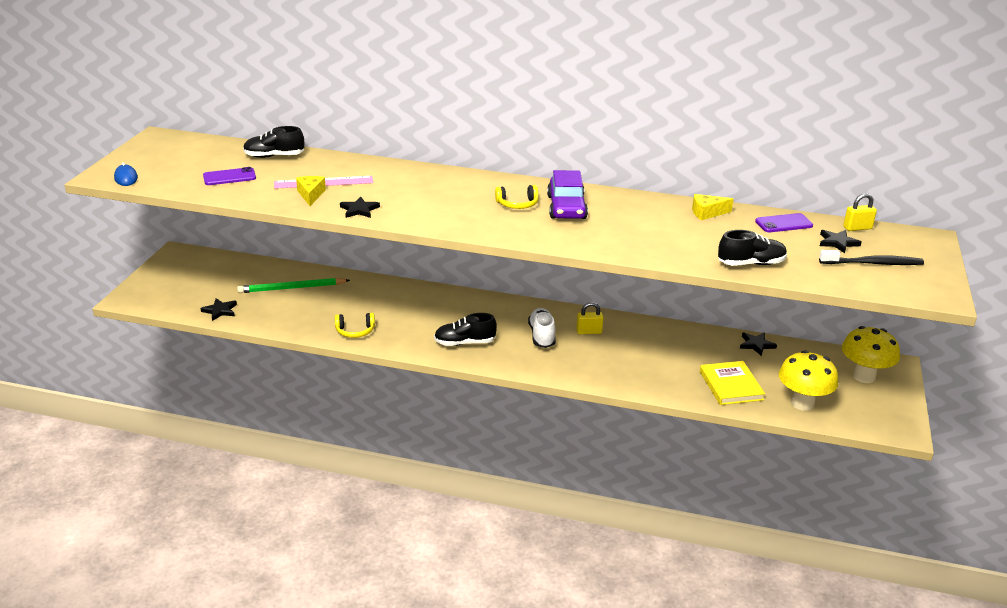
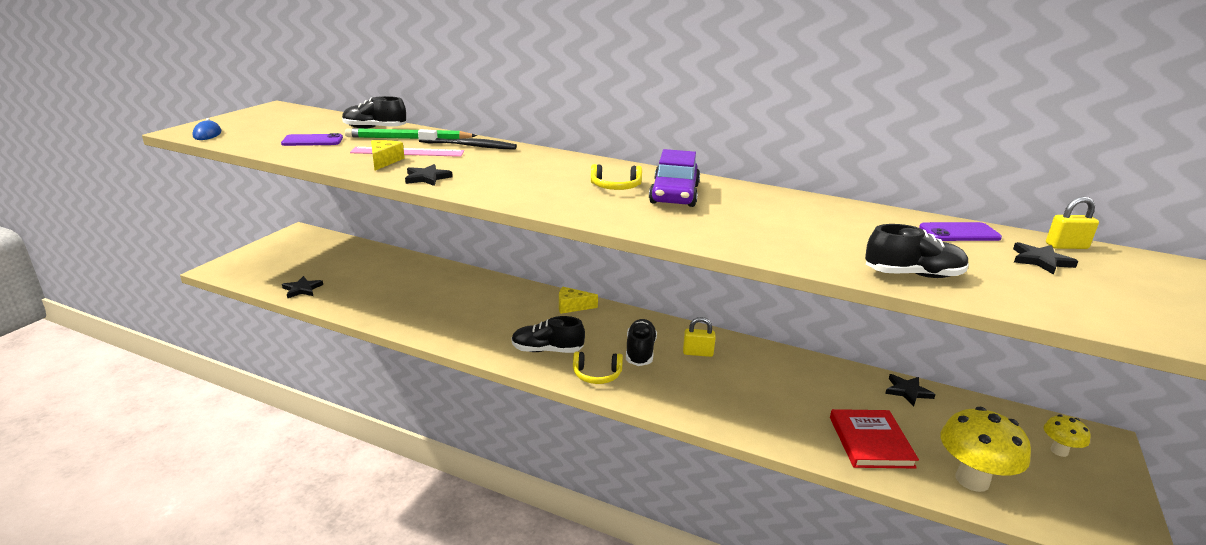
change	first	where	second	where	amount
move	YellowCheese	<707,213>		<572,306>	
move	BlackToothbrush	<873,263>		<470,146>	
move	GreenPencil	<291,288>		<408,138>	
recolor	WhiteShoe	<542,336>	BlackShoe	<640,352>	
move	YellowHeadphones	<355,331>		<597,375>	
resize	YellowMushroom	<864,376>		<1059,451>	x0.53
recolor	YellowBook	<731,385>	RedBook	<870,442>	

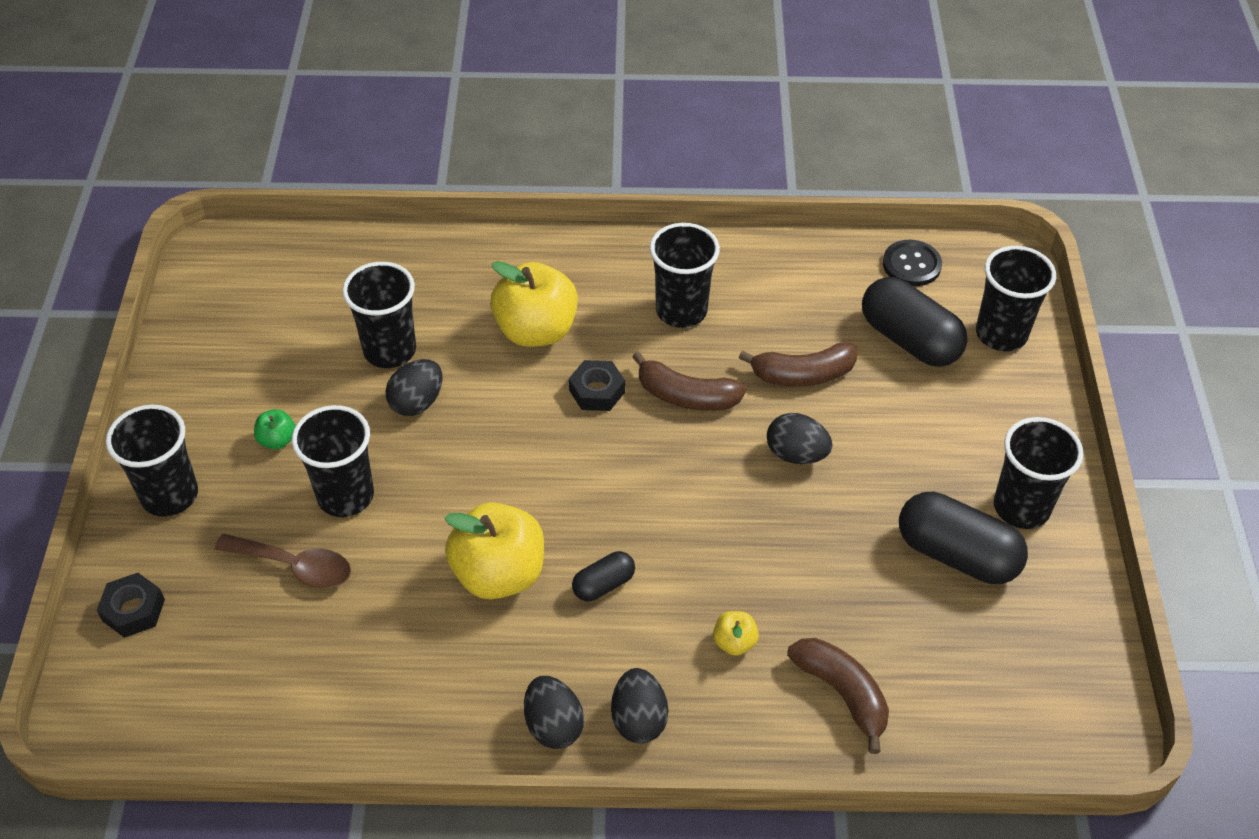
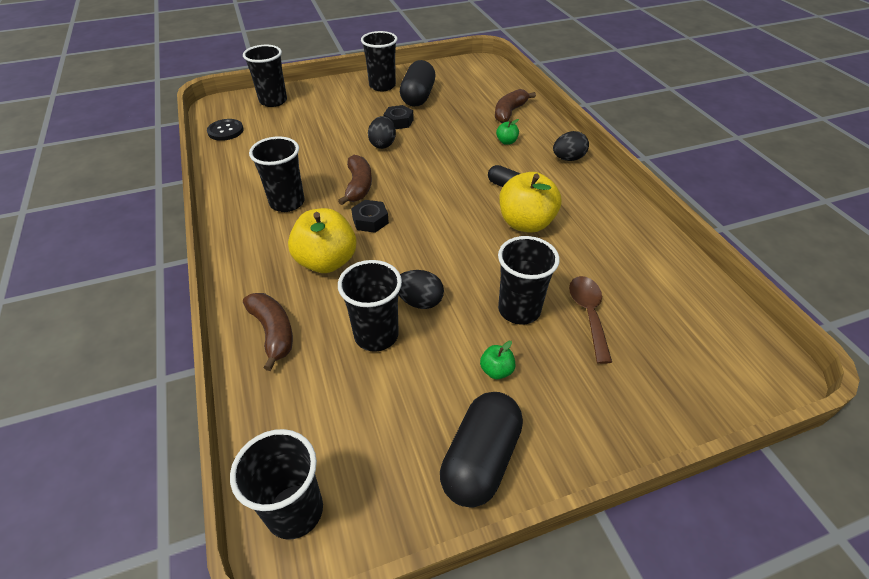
change	first	where	second	where	amount
move	BlackCapsule	<909,340>		<480,459>	
move	BrownBanana	<802,374>		<273,332>	
move	BlackCup	<170,495>		<295,511>	
move	BlackNut	<133,610>		<398,121>	
recolor	YellowApple	<734,642>	GreenApple	<506,142>	
delete	BlackEgg	<553,725>			

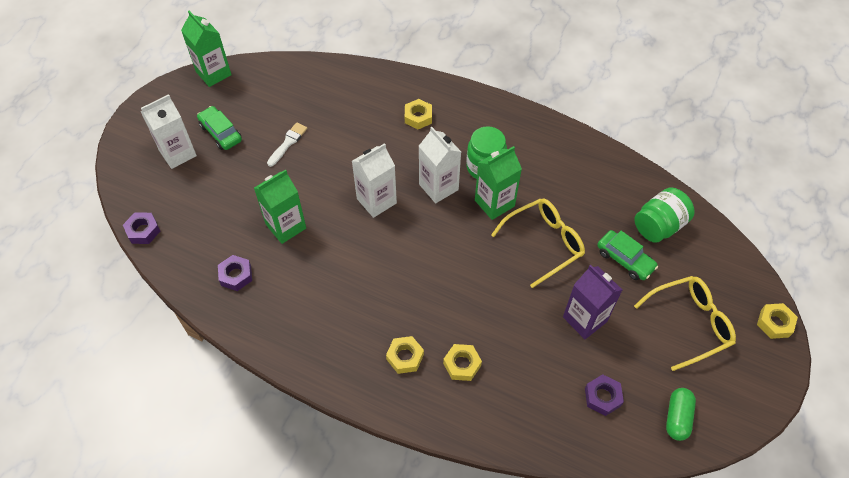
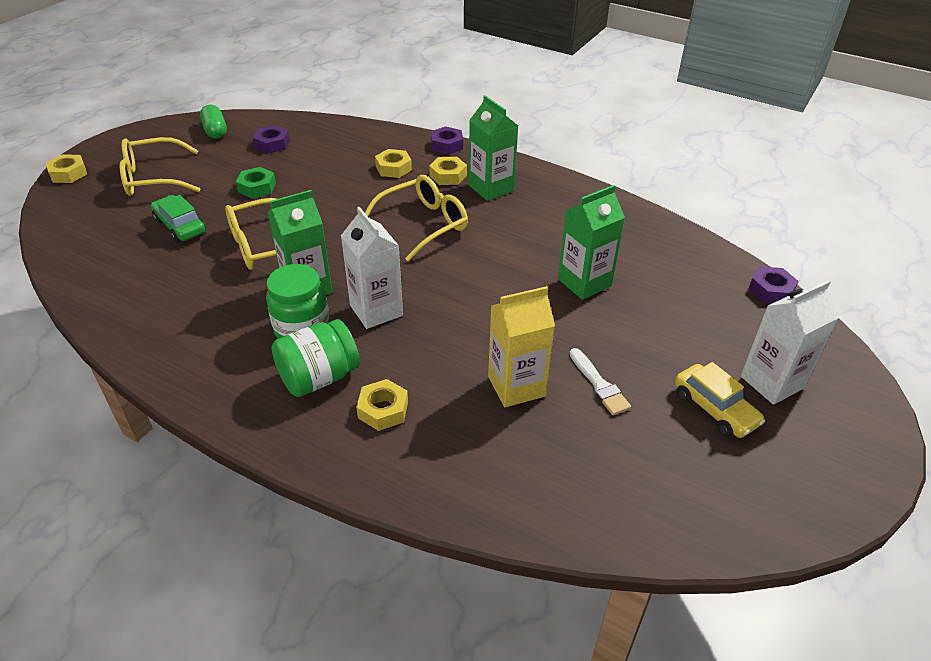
change	first	where	second	where	amount
move	GreenCarton	<213,73>		<491,188>	
recolor	GreenCar	<221,133>	YellowCar	<714,409>	
rotate	WhiteBrush	<288,143>		<599,385>	60 degrees counterclockwise
delete	WhiteCarton	<376,201>			
move	GreenJar	<659,226>		<319,377>	
move	PurpleNut	<236,275>		<446,145>	
replace	PurpleCarton	<584,319>	GreenNut	<257,187>	
rotate	GreenCapsule	<677,417>		<215,131>	45 degrees counterclockwise
insert			YellowGlasses	<424,224>	
insert			YellowCarton	<516,386>	

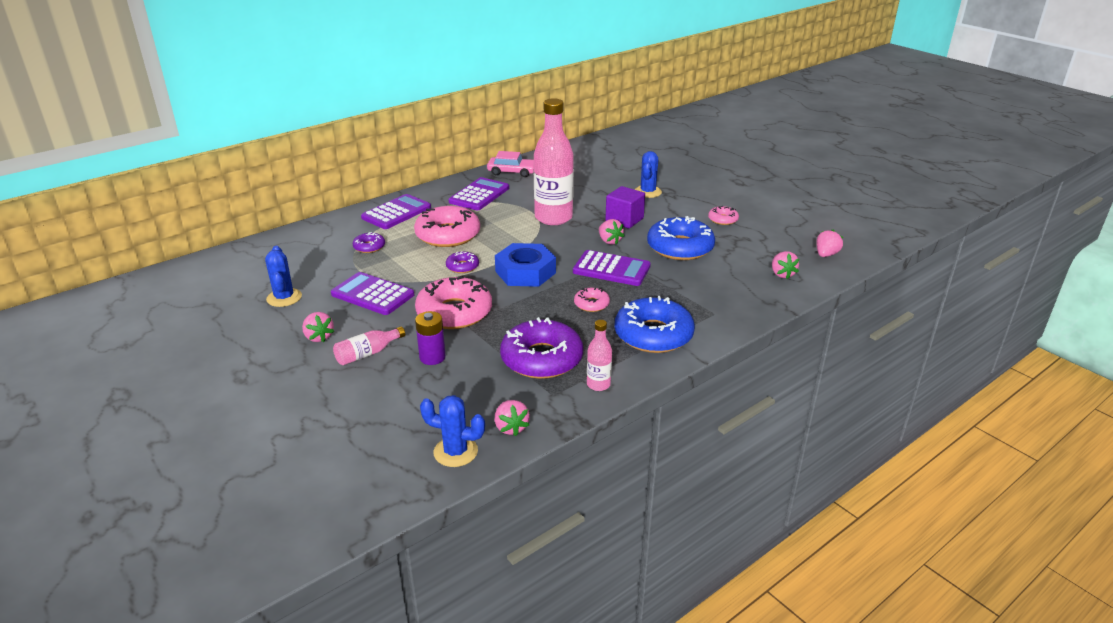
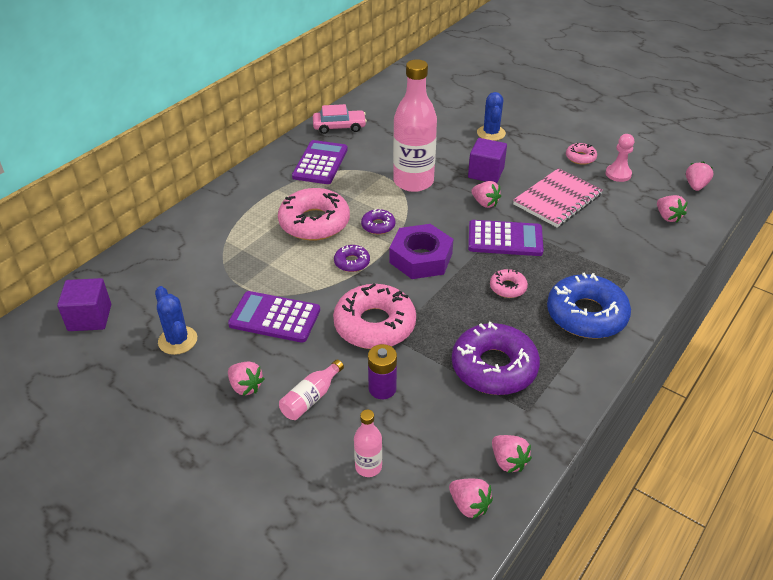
change	first	where	second	where	amount
delete	PurpleCalculator	<396,213>			
replace	BlueDonut	<680,247>	PinkNotebook	<557,200>	
move	PurpleDonut	<369,247>		<378,226>	
recolor	BlueNut	<525,272>	PurpleNut	<421,258>	
move	PinkBottle	<598,384>		<368,467>	
replace	BlueCactus	<455,452>	PinkStrawberry	<469,505>	
insert			PinkPawn	<618,174>	
insert			PurpleCube	<90,318>	

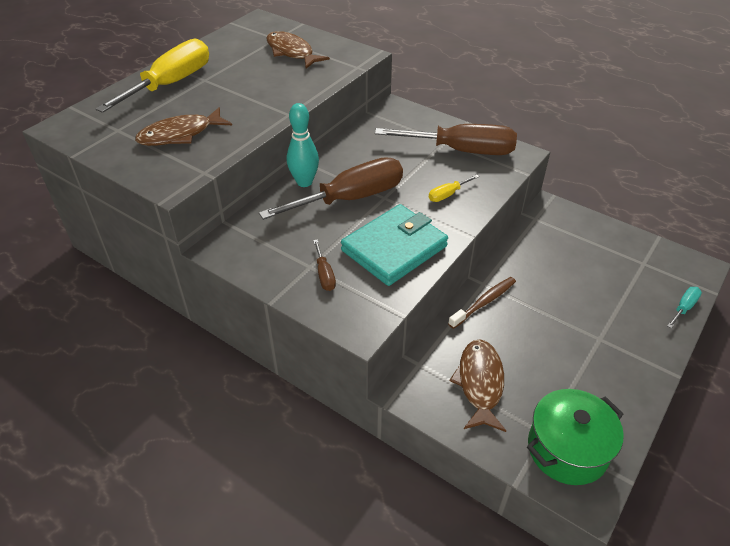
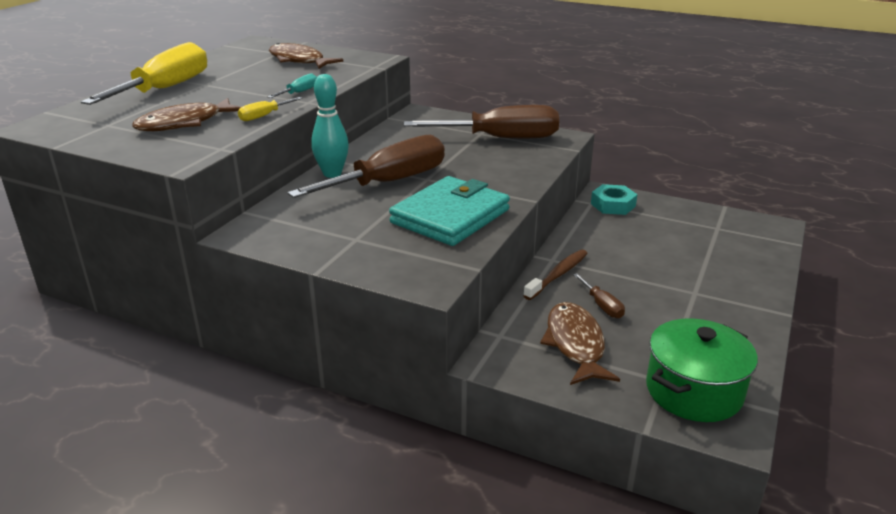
change	first	where	second	where	amount
move	YellowScrewdriver	<447,194>		<264,116>	
move	BrownScrewdriver	<324,275>		<602,306>	
move	TurquoiseScrewdriver	<684,308>		<299,93>	
insert			TurquoiseNut	<613,205>	

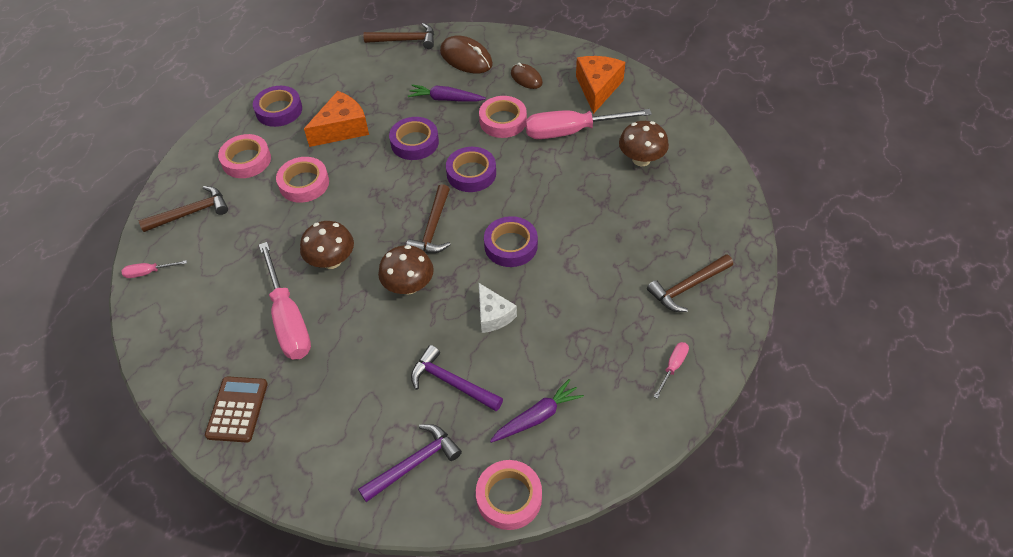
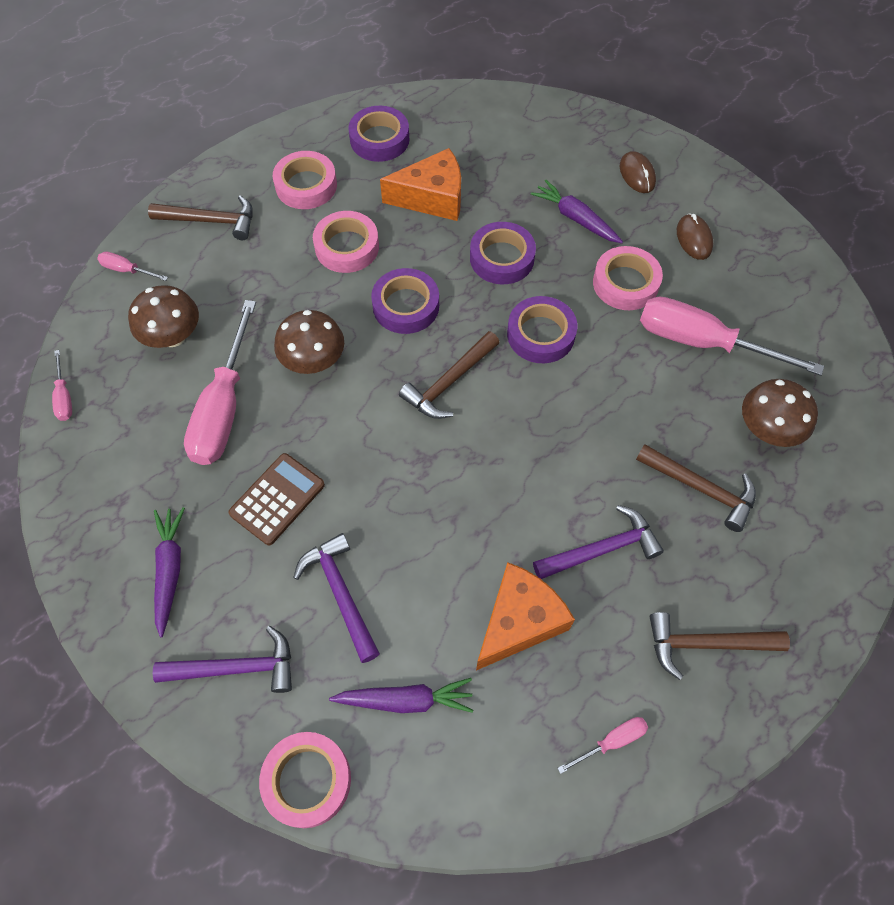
change	first	where	second	where	amount
move	BrownHammer	<405,40>		<701,488>	
resize	BrownMouse	<466,58>		<637,174>	x0.62
move	OrangeCheese	<597,88>		<519,621>	
move	PurpleTape	<511,245>		<406,306>	
move	BrownMushroom	<409,286>		<173,336>	
delete	WhiteCheese	<493,315>			
move	BrownCalculator	<237,409>		<277,499>	
insert			PinkScrewdriver	<64,397>	
insert			PurpleHammer	<601,549>	
insert			PurpleCarrot	<170,570>	

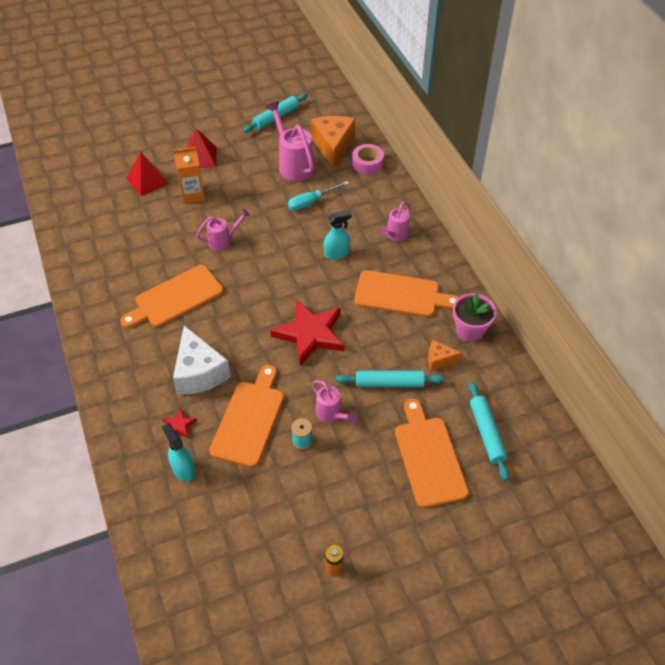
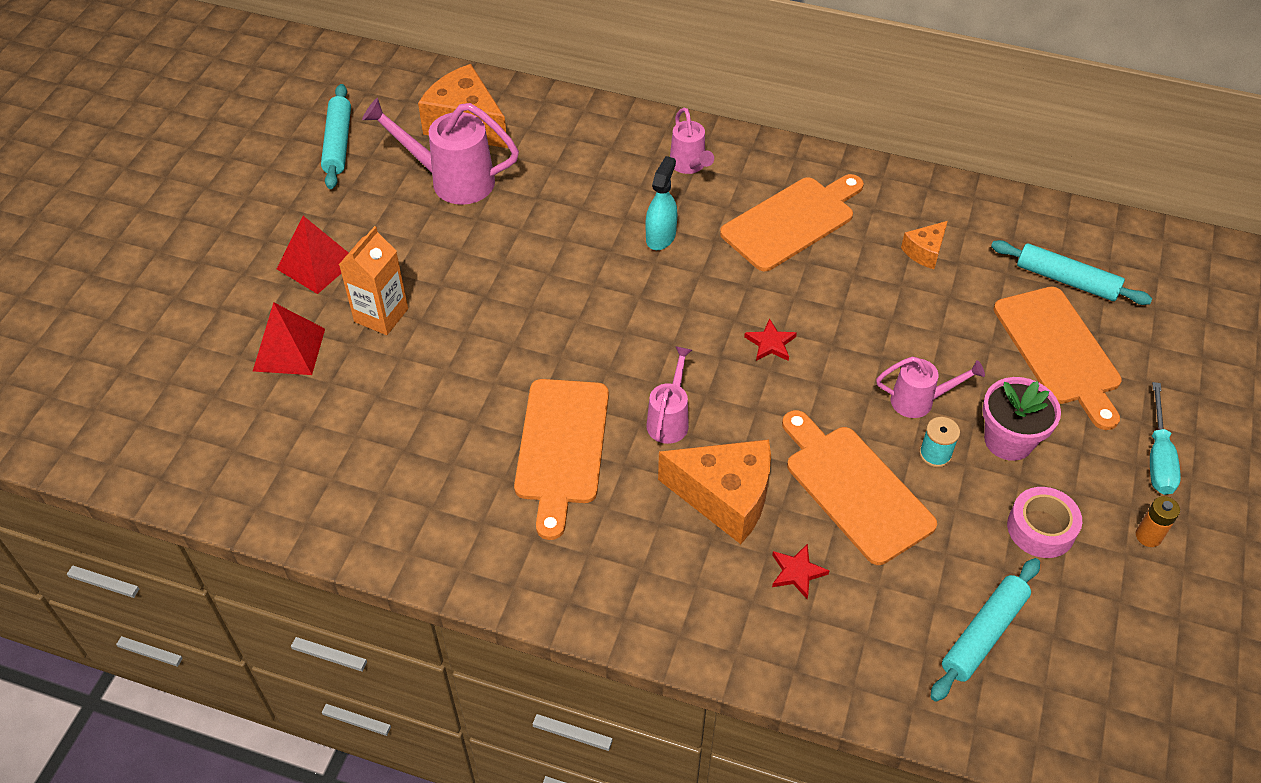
change	first	where	second	where	amount
move	PinkTape	<367,163>		<1041,528>	
move	TurquoiseScrewdriver	<311,202>		<1158,457>	
move	PinkWateringCan	<223,241>		<669,419>	
move	PinkFlowerPot	<470,330>		<1008,440>	
resize	RedStar	<310,334>		<770,343>	x0.42
recolor	WhiteCheese	<199,373>	OrangeCheese	<725,497>	
move	TurquoiseRollingPin	<389,383>		<984,634>	
rotate	OrangeCuttingBoard	<429,457>		<1059,351>	135 degrees counterclockwise
delete	TurquoiseSprayBottle	<183,469>			

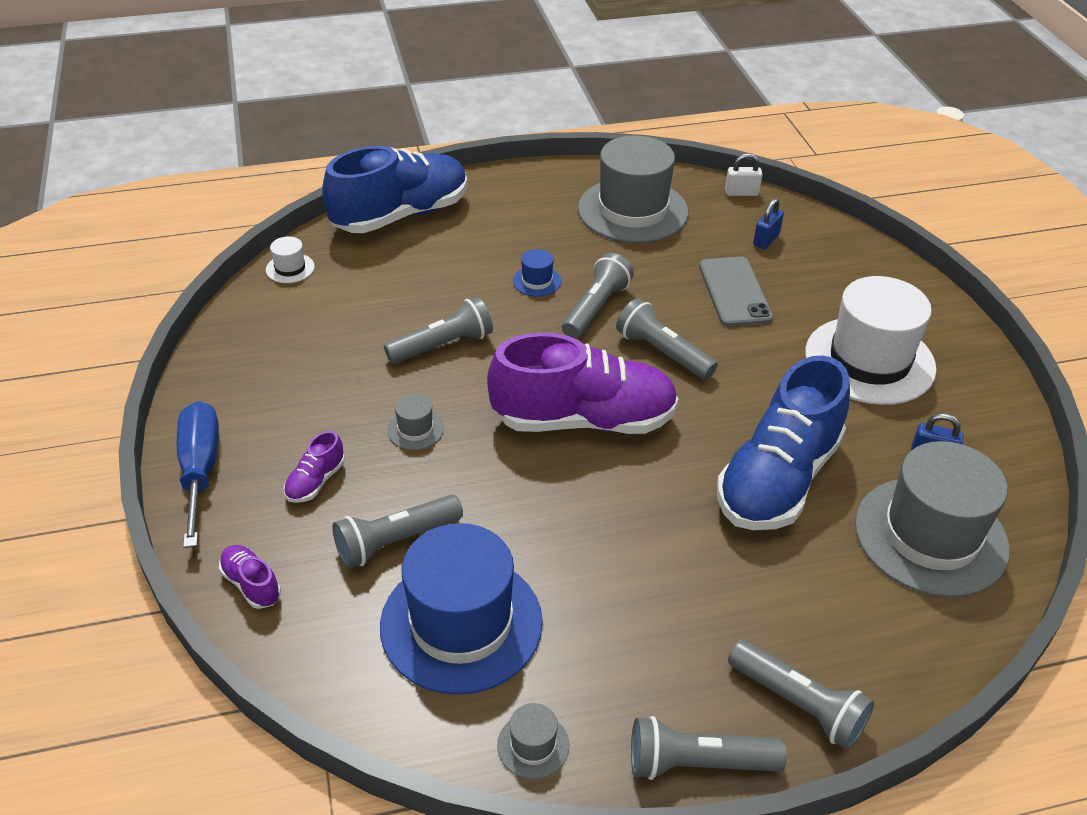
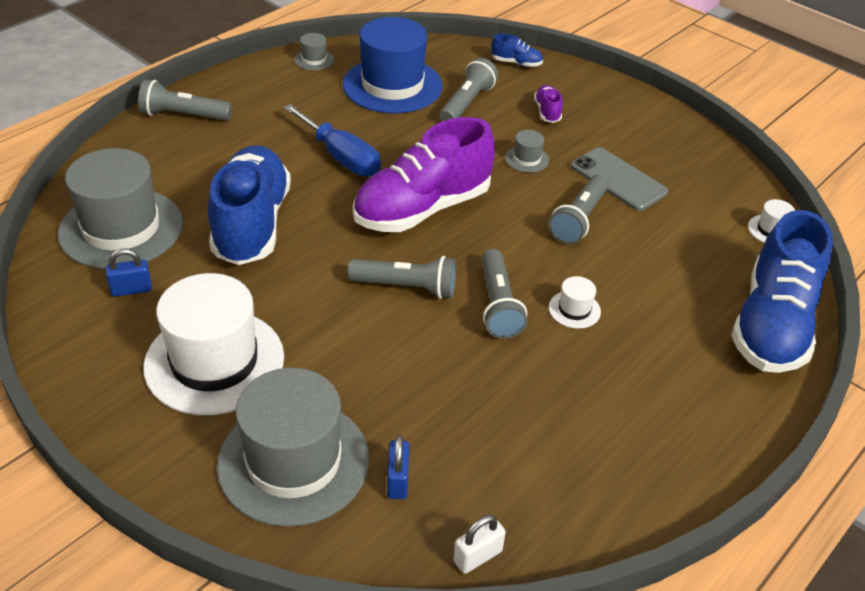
change	first	where	second	where	amount
move	GreyHat	<633,210>		<294,461>	
recolor	BlueHat	<537,281>	WhiteHat	<574,309>	
move	GreyPhone	<734,292>		<618,179>	
move	BlueScrewdriver	<200,470>		<341,157>	
recolor	PurpleShoe	<251,584>	BlueShoe	<516,63>	
delete	GreyFlashlight	<698,763>			

